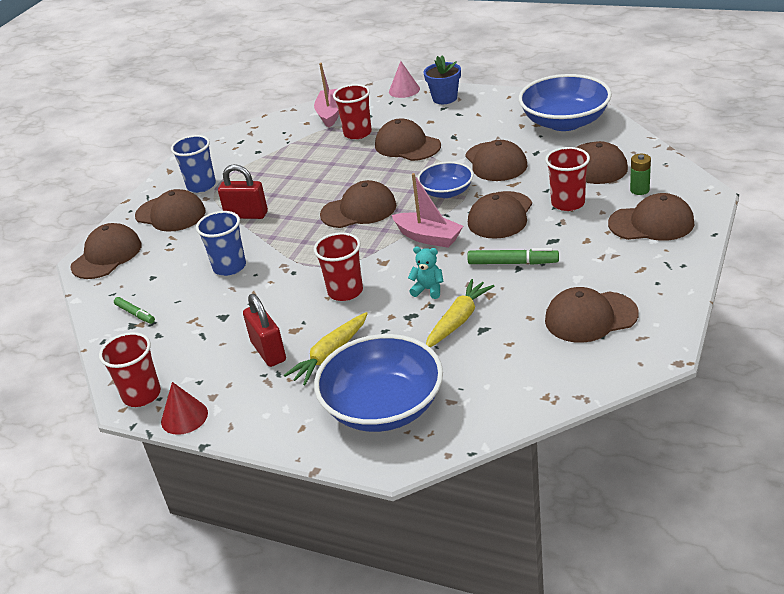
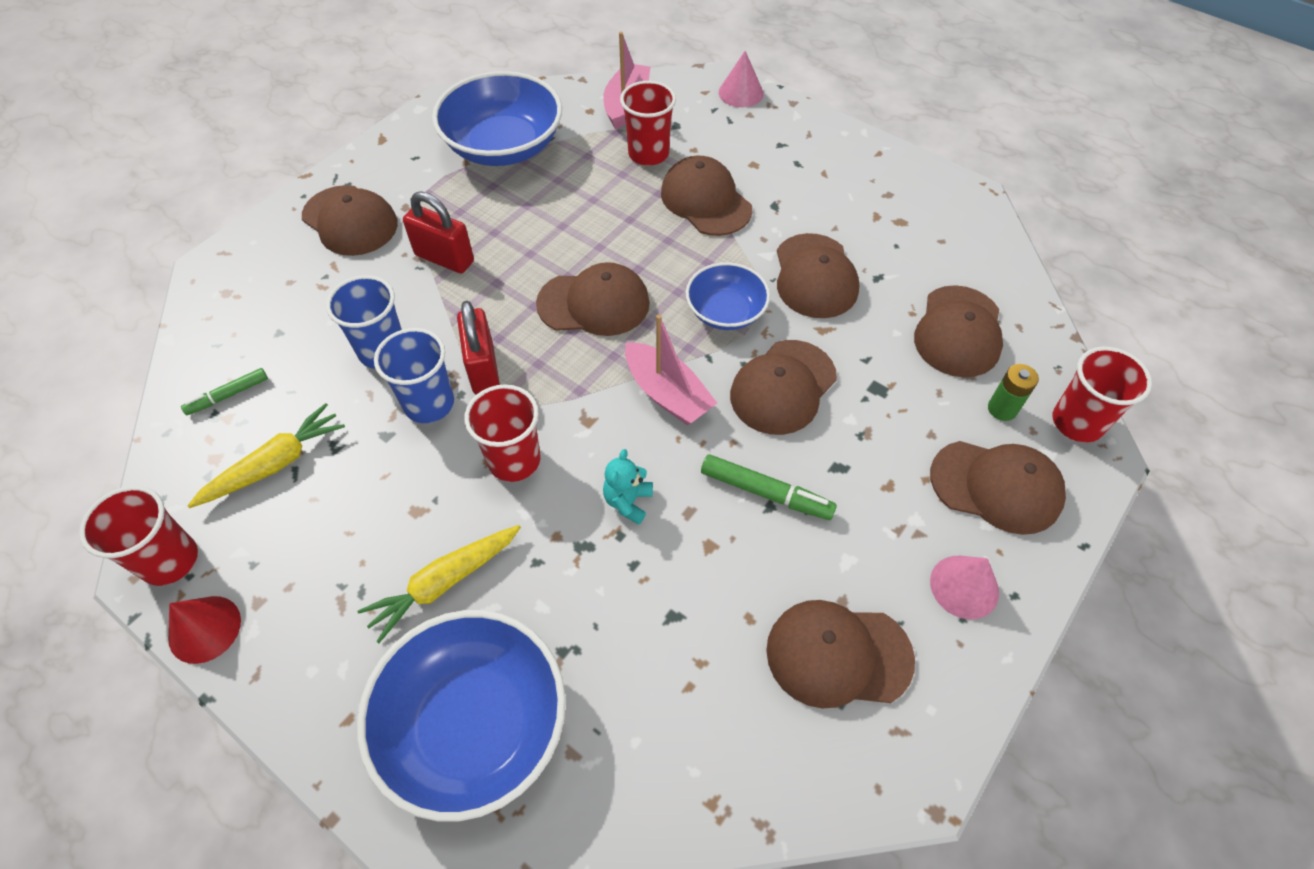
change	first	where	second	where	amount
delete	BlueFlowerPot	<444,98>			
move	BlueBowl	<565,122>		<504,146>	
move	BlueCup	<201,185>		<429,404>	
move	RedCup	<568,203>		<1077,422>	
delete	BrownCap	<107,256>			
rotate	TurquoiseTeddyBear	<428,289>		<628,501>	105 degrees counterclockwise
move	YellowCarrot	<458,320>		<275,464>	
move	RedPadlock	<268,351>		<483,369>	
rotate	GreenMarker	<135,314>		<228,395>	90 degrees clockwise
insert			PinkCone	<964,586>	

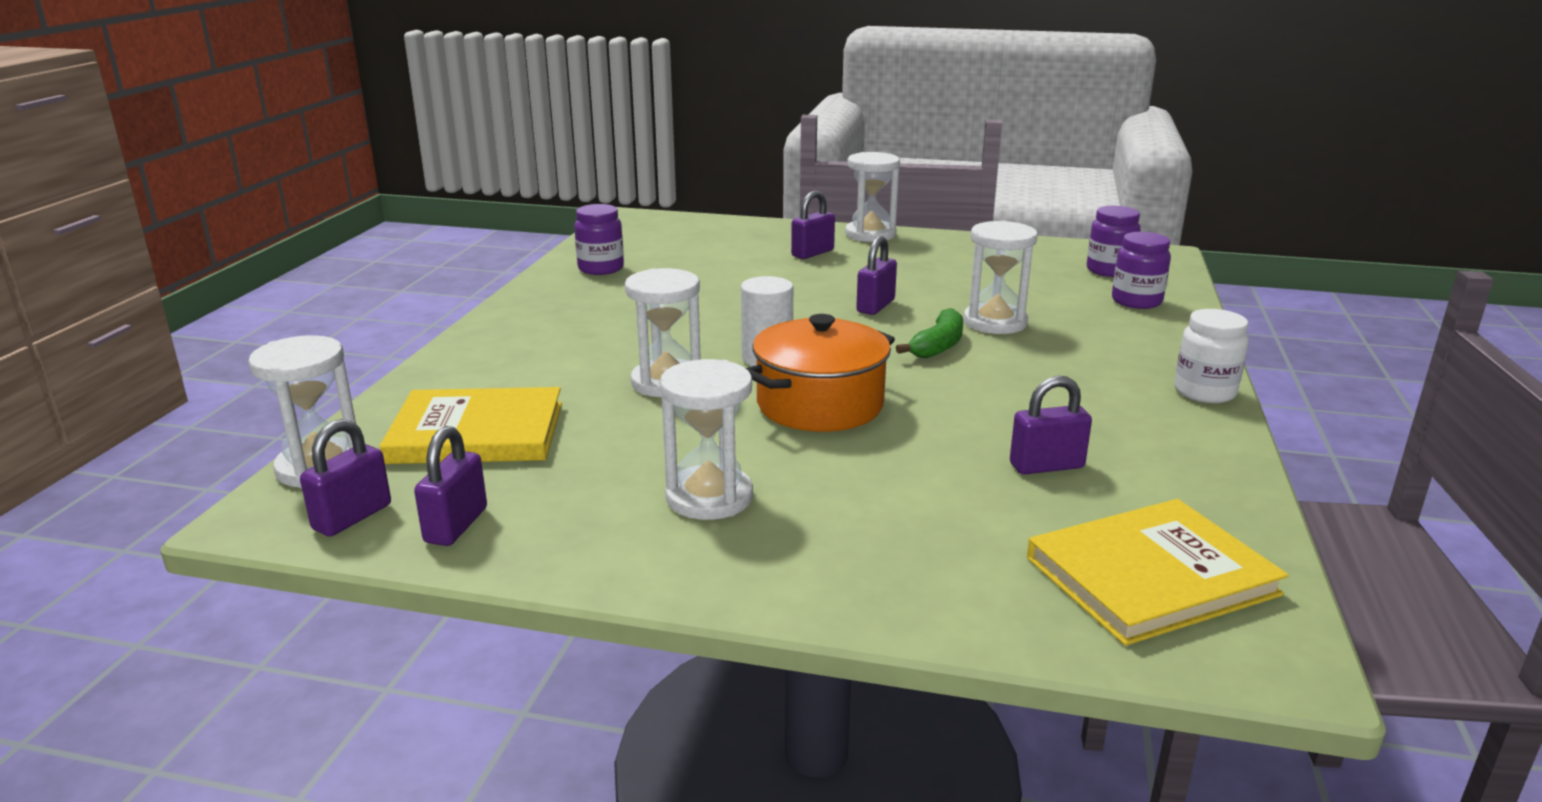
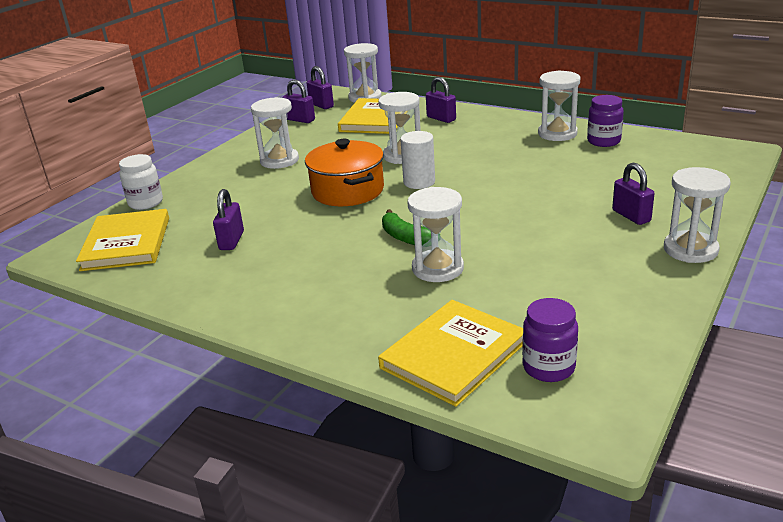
change	first	where	second	where	amount
replace	PurpleJar	<1136,301>	YellowBook	<453,355>	
move	PurplePadlock	<875,306>		<441,118>	
move	WhiteJar	<1204,392>		<146,203>	
insert			WhiteHourglass	<557,134>	

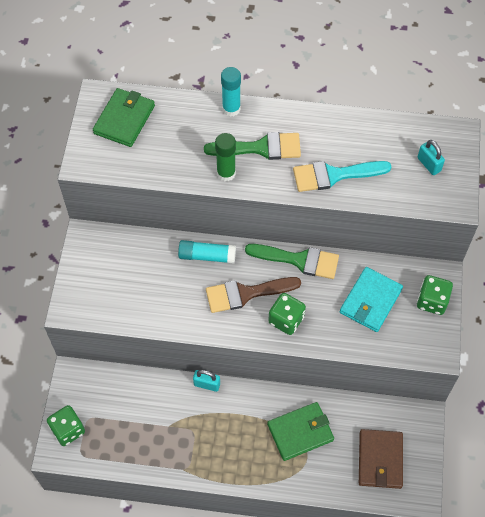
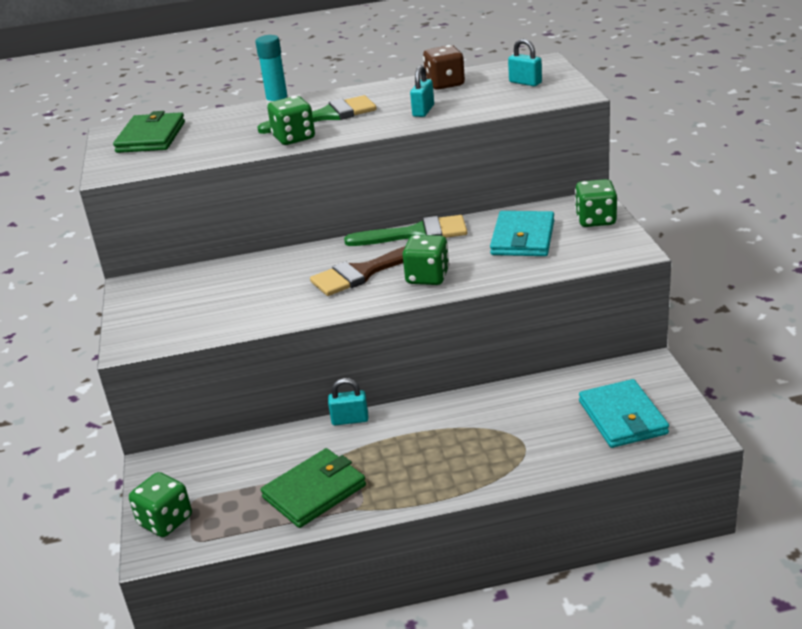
change	first	where	second	where	amount
replace	GreenGlueStick	<226,173>	GreenDice	<294,138>	
replace	TurquoiseBrush	<334,175>	TurquoisePadlock	<423,111>	
delete	TurquoiseGlueStick	<207,256>			
move	GreenWallet	<300,432>		<314,491>	
recolor	BrownWallet	<380,460>	TurquoiseWallet	<622,417>	
insert			BrownDice	<445,84>	

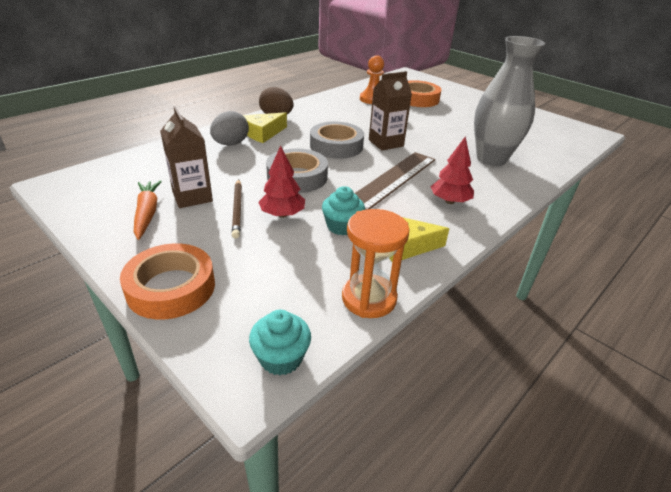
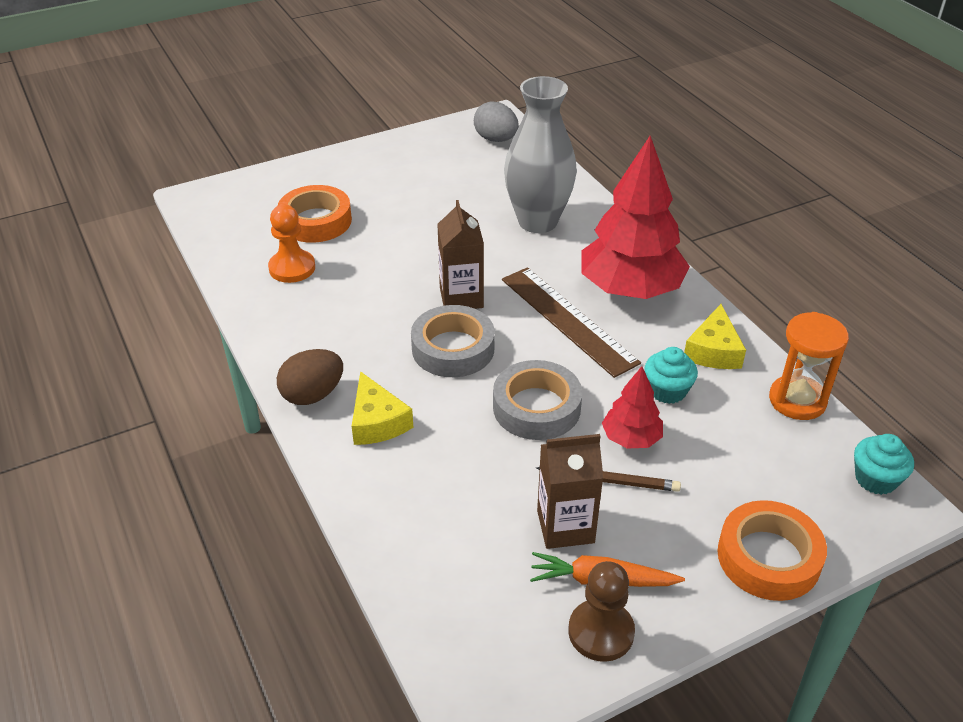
change	first	where	second	where	amount
move	GreyEgg	<230,144>		<496,139>	
resize	RedTree	<449,201>		<630,289>	x2.05
insert			BrownPawn	<601,632>	

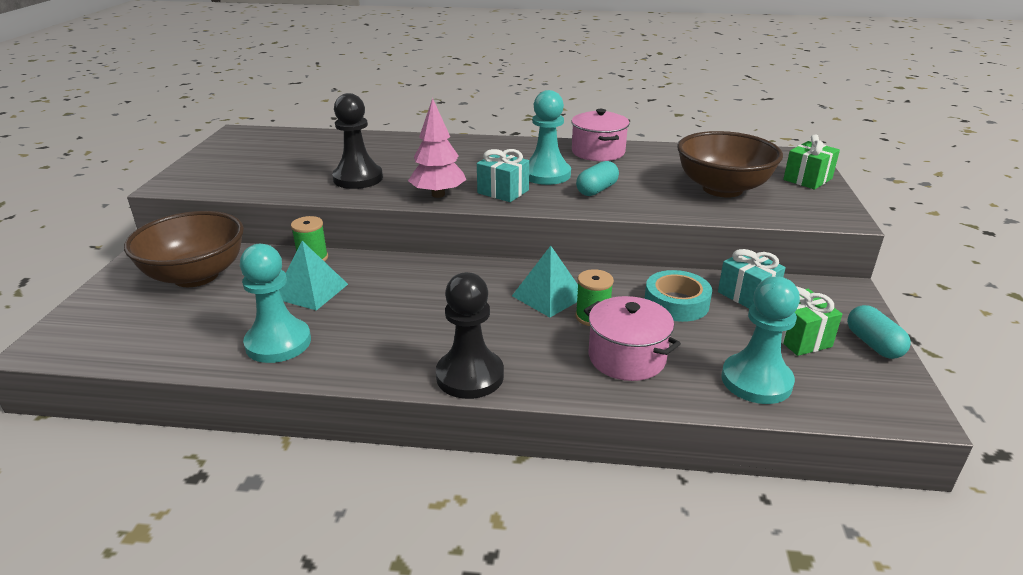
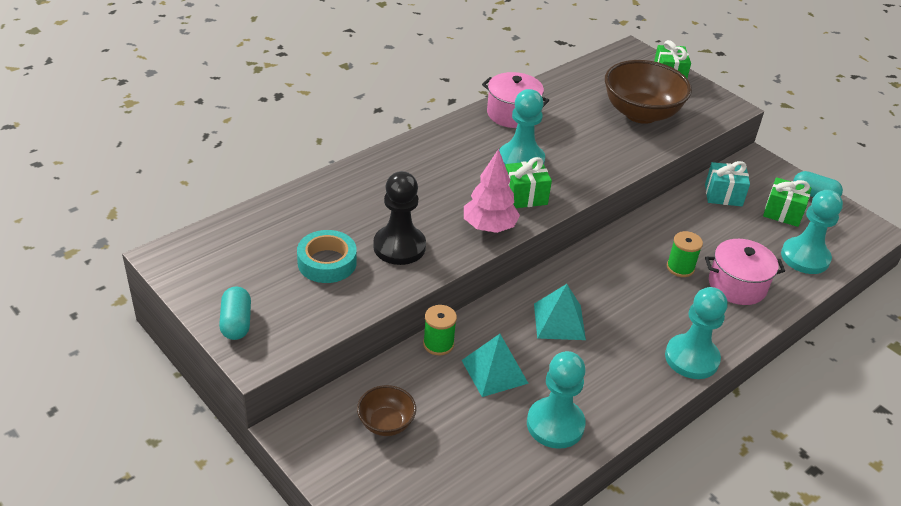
change	first	where	second	where	amount
recolor	TurquoiseGift	<503,191>	GreenGift	<525,196>	
move	TurquoiseCapsule	<597,190>		<236,323>	
resize	BrownBowl	<196,276>		<386,423>	x0.51
move	TurquoisePyramid	<548,296>		<559,321>	
move	TurquoiseTape	<676,303>		<327,262>	
recolor	BlackPawn	<470,376>	TurquoisePawn	<691,358>	

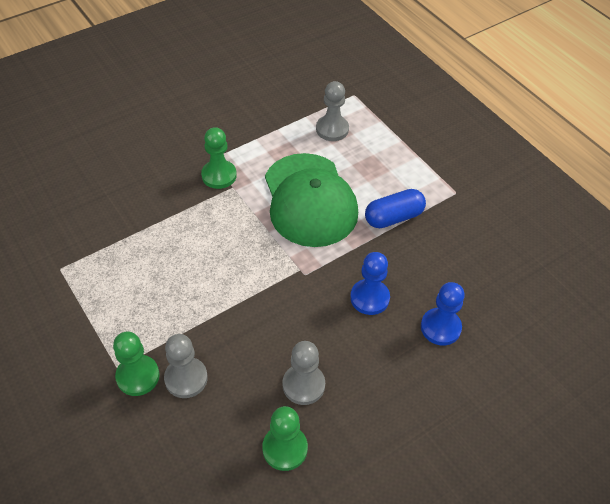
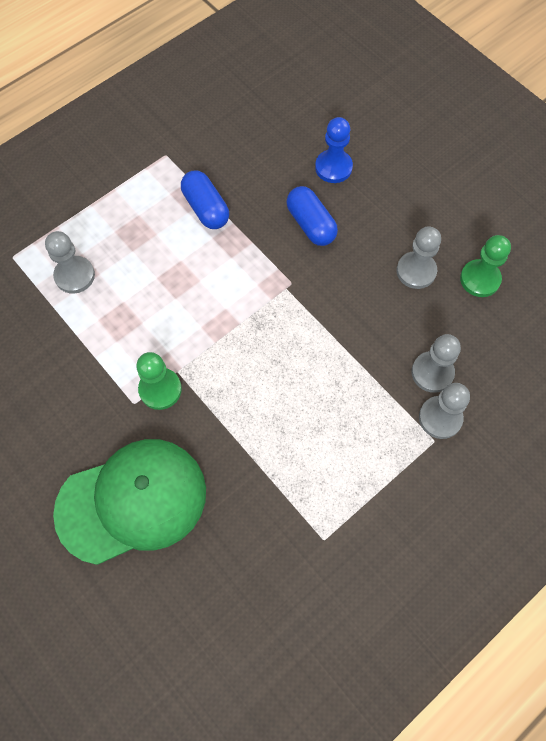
change	first	where	second	where	amount
move	GreenCap	<309,200>		<132,501>	
replace	BluePawn	<369,298>	BlueCapsule	<311,224>	
recolor	GreenPawn	<138,376>	GreyPawn	<440,418>	

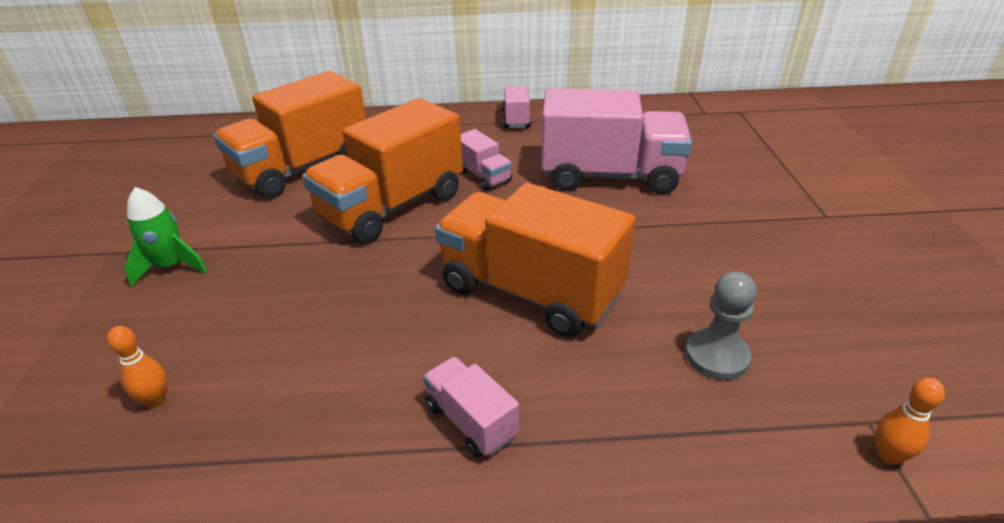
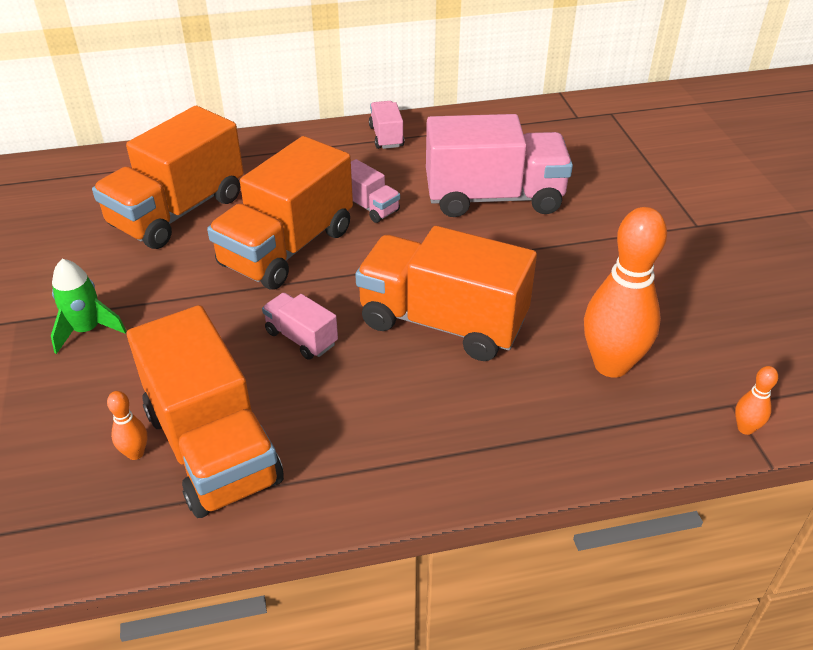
change	first	where	second	where	amount
replace	GreyPawn	<716,356>	OrangeBowlingPin	<611,365>	
move	PinkTruck	<471,421>		<301,338>	
insert			OrangeTruck	<213,447>	

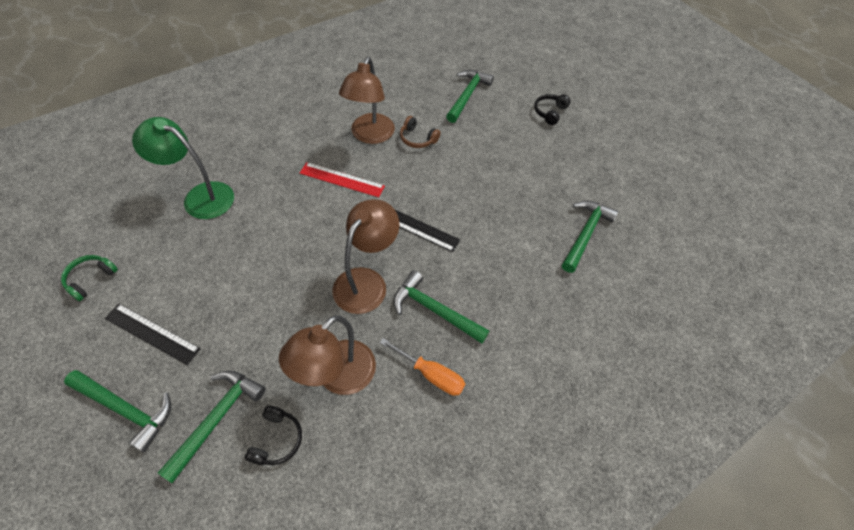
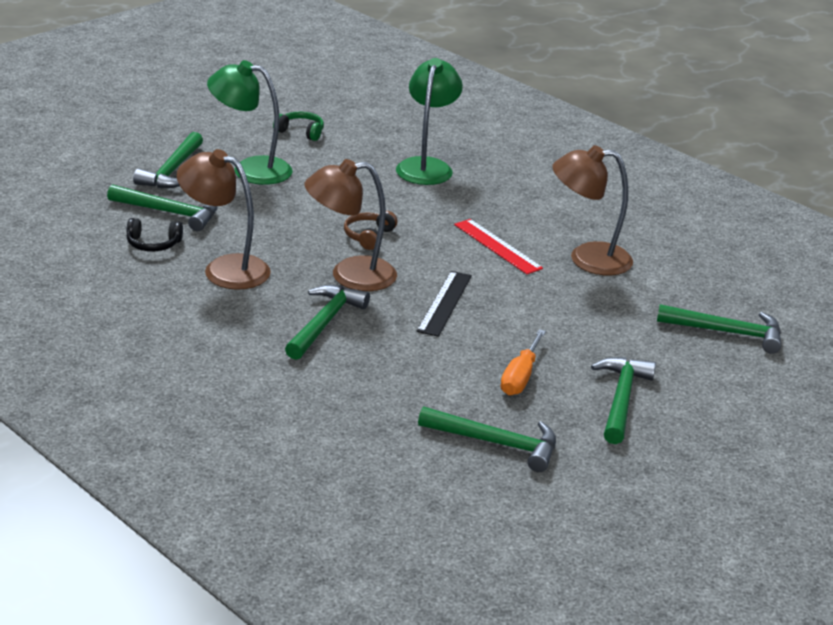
change	first	where	second	where	amount
delete	BlackHeadphones	<550,112>			
move	BrownHeadphones	<417,139>		<369,236>	
rotate	RedRuler	<342,179>		<497,246>	45 degrees counterclockwise
rotate	BrownLamp	<366,281>		<350,275>	150 degrees clockwise
replace	BlackRuler	<152,333>	GreenLamp	<250,169>	
move	OrangeScrewdriver	<430,374>		<520,377>	
insert			GreenHammer	<621,399>	

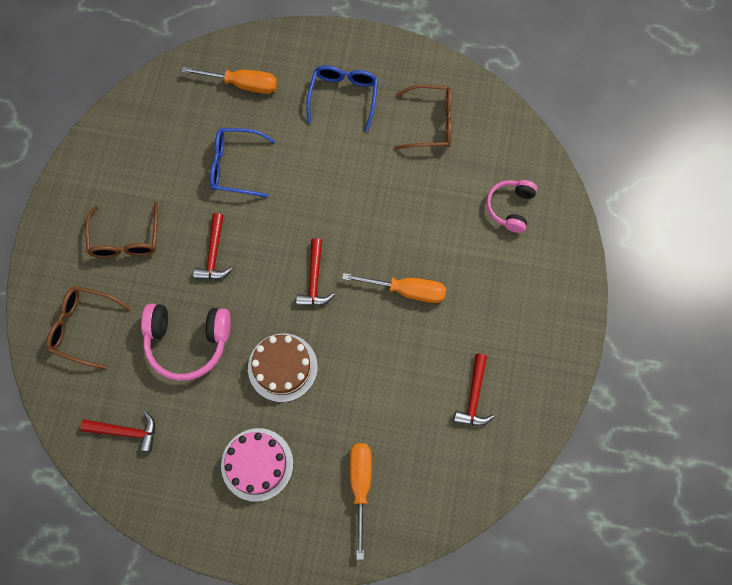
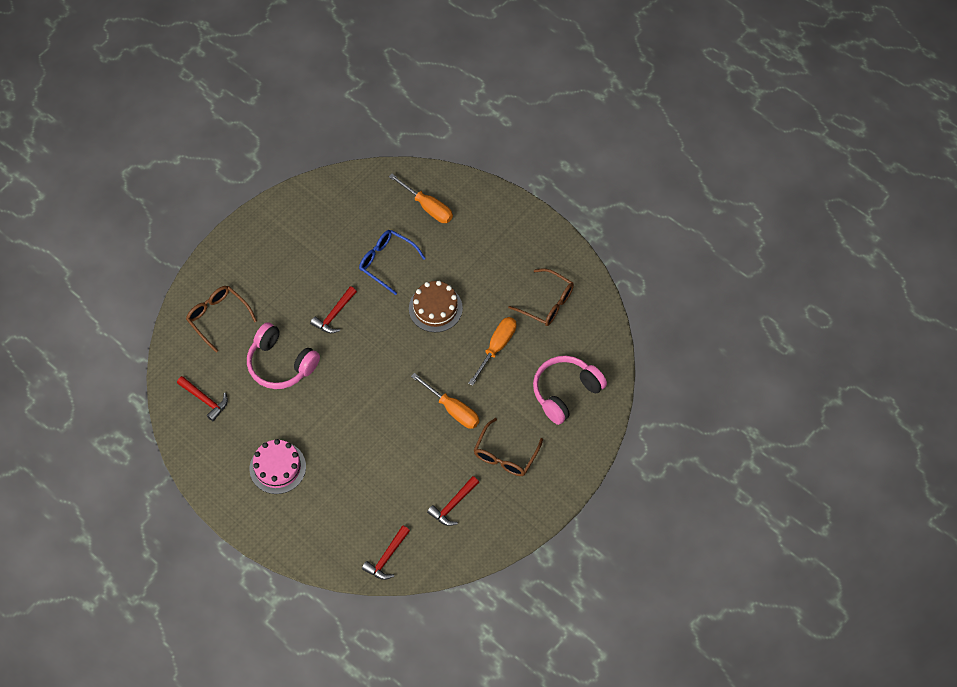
change	first	where	second	where	amount
delete	BlueGlasses	<343,96>			
resize	PinkHeadphones	<510,207>		<565,392>	x1.57
move	BrownGlasses	<125,239>		<505,455>	
move	RedHammer	<314,280>		<387,557>	
move	BrownCake	<282,367>		<435,308>	
move	OrangeScrewdriver	<360,485>		<497,347>	

